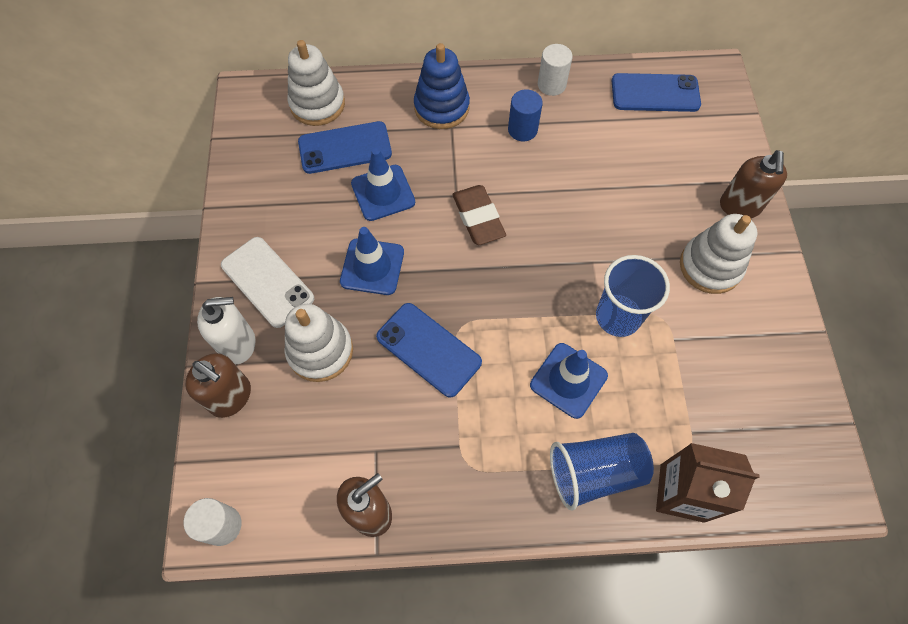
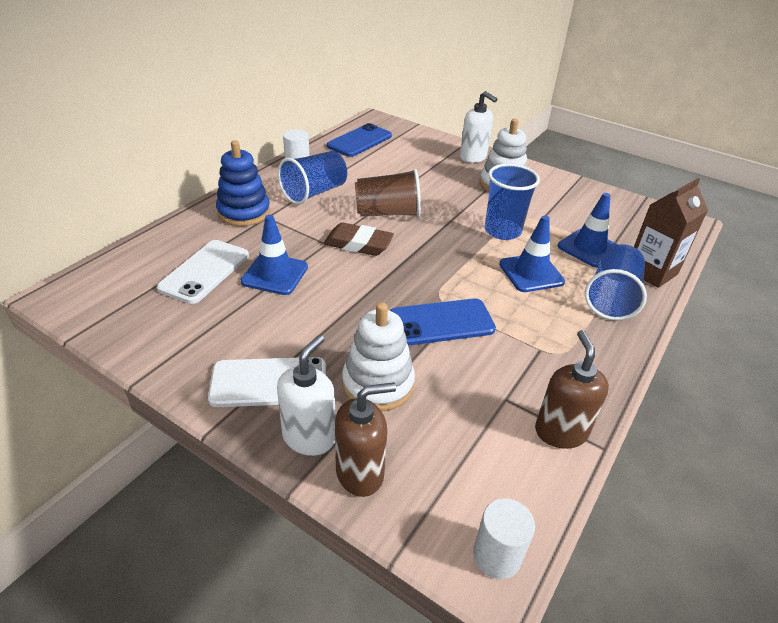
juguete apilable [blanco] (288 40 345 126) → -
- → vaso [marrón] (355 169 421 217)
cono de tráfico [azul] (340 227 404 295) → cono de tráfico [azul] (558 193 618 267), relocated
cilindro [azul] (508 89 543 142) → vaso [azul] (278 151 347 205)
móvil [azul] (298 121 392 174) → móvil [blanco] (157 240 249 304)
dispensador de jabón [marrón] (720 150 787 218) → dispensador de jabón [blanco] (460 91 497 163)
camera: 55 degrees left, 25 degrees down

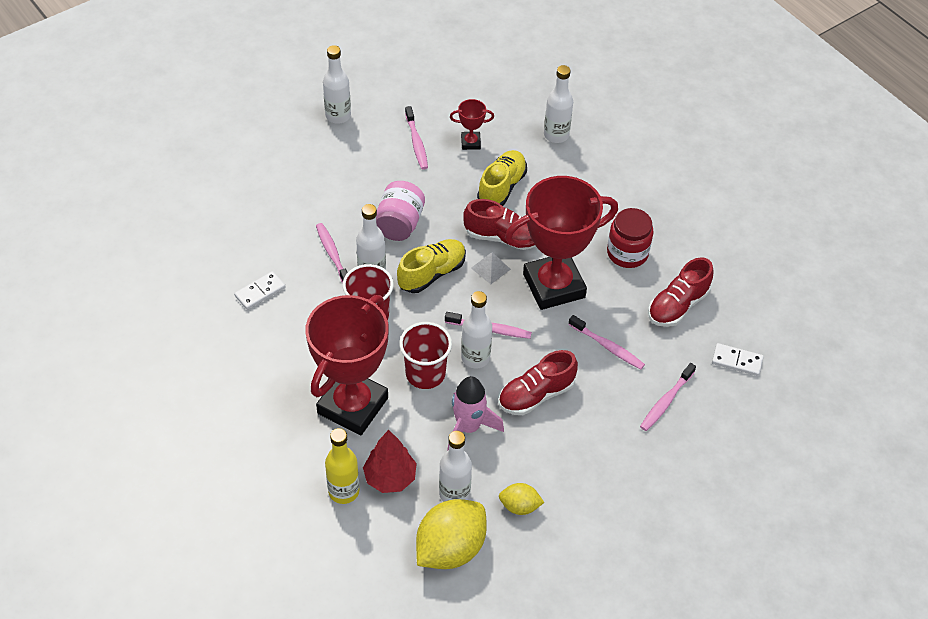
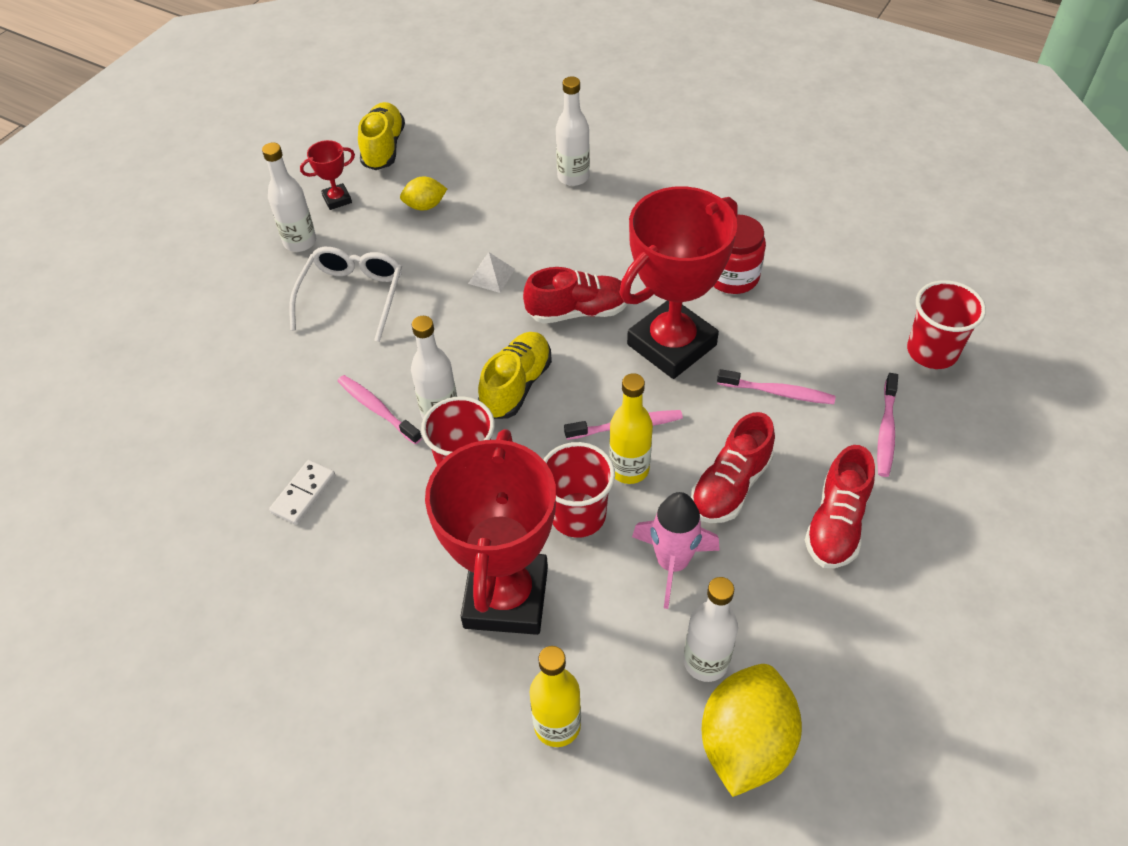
árbol [rojo] (363 430 417 493) → -
tarro [rosa] (376 181 425 241) → -
cepillo de dientes [rosa] (405 106 428 170) → -
- → gafas [blanco] (289 247 402 342)
trofeo [rojo] (450 99 494 150) → trofeo [rojo] (300 140 355 210), relocated
pirámide [blanco] (471 252 511 284) → pirámide [blanco] (468 252 515 293), relocated
zapato [amarillo] (477 150 527 206) → zapato [amarillo] (358 102 405 170), relocated
limón [amarillo] (499 483 544 515) → limón [amarillo] (400 177 447 210), relocated
zapato [rojo] (648 257 714 327) → zapato [rojo] (805 445 875 568), relocated
ficha de dominó [blanco] (712 343 763 376) → vaso [rojo] (907 280 986 369)
botella [blanco] (461 291 492 368) → botella [amarillo] (609 373 653 484)
camera: 20 degrees left, 0 degrees up

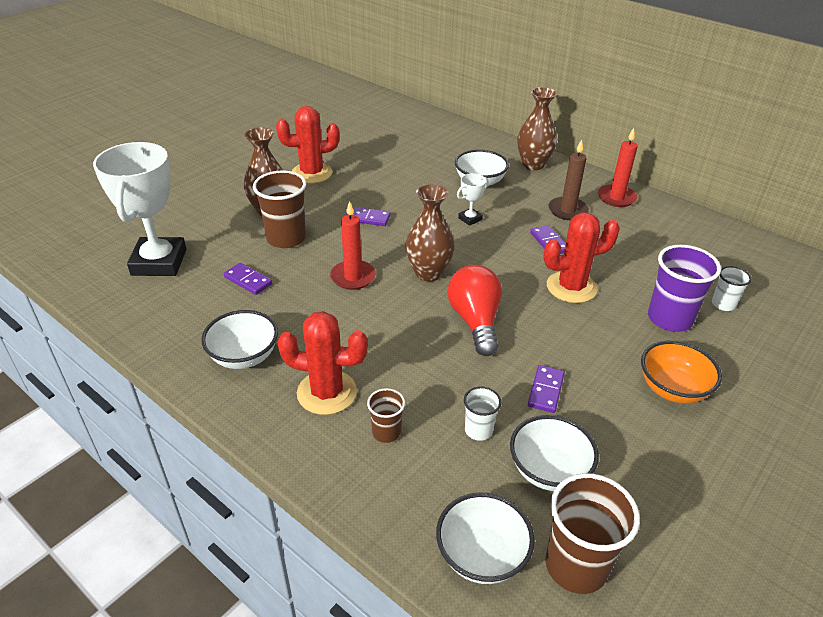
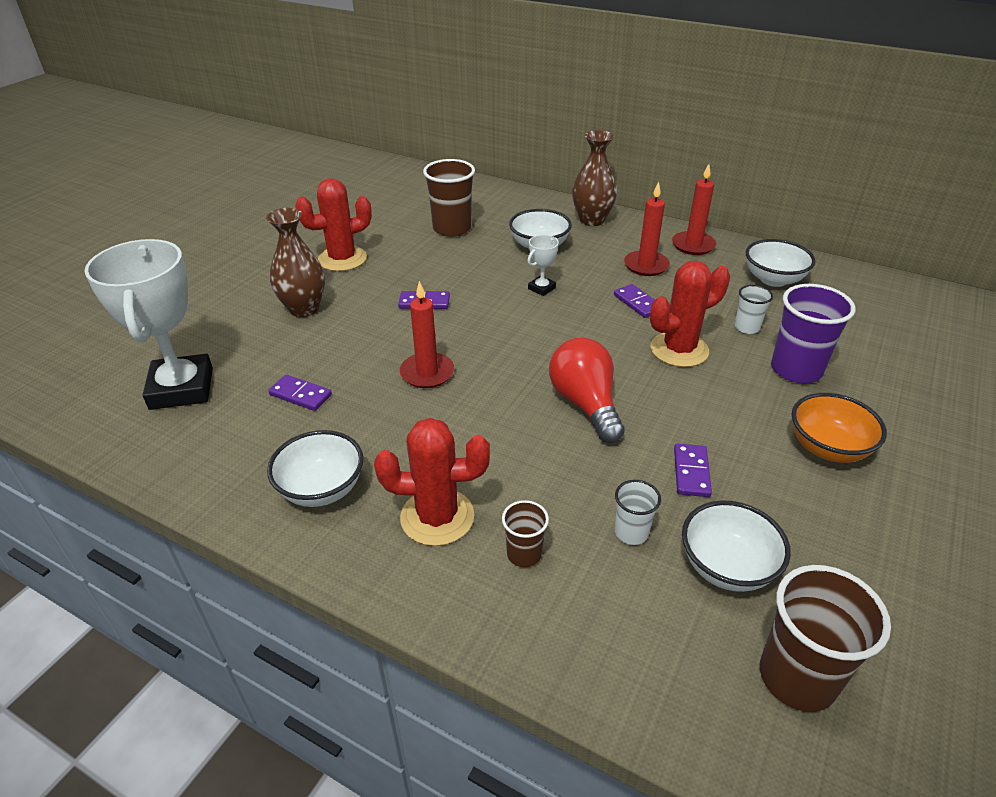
florero [marrón] (405 184 455 282) → -
vaso [marrón] (253 170 306 248) → vaso [marrón] (423 159 475 237), relocated
cuenco [blanco] (436 492 535 584) → cuenco [blanco] (746 239 816 287), relocated
vaso [blanco] (712 266 751 311) → vaso [blanco] (735 285 773 334), relocated
vela [marrón] (549 140 589 220) → vela [rojo] (624 182 670 276)
camera: 10 degrees left, 0 degrees up

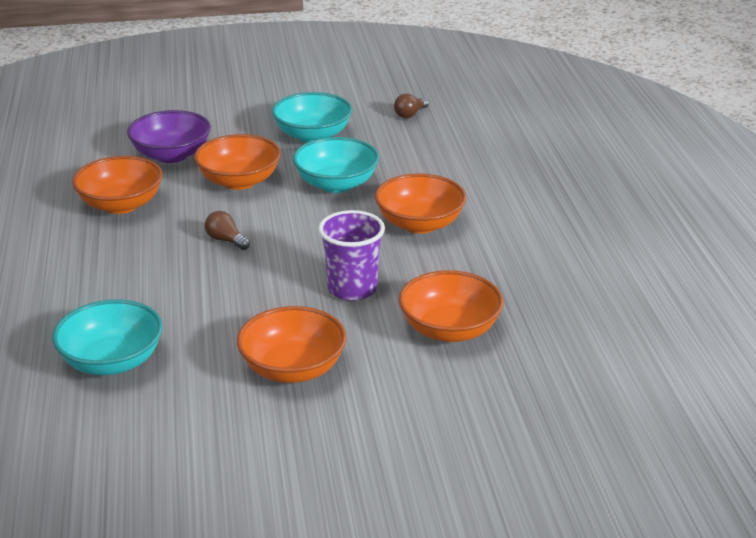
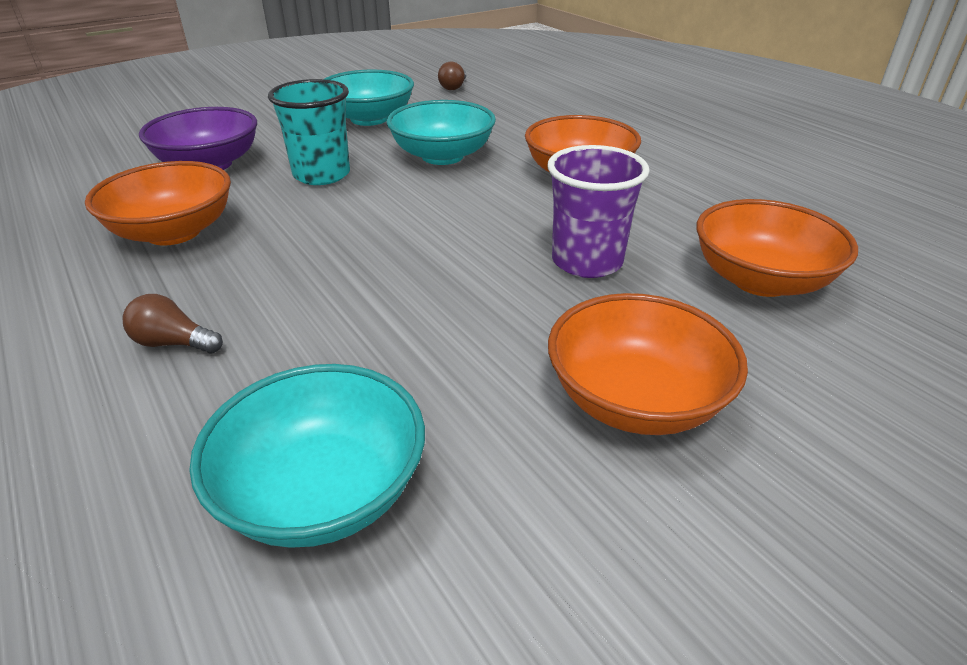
bombilla [marrón] (205 211 250 250) → bombilla [marrón] (122 294 223 353), relocated
cuenco [naranja] (194 134 281 190) → vaso [turquesa] (268 79 350 185)
camera: 25 degrees left, 5 degrees up

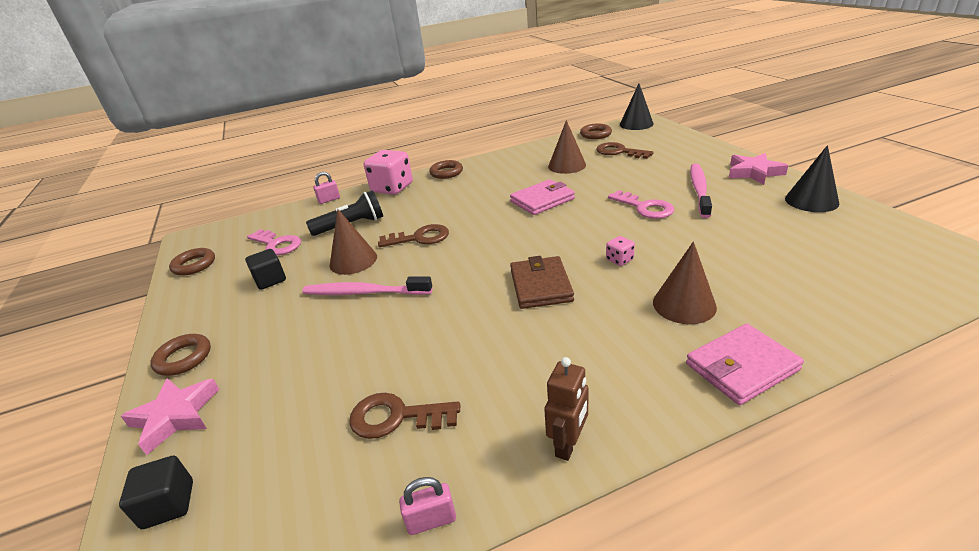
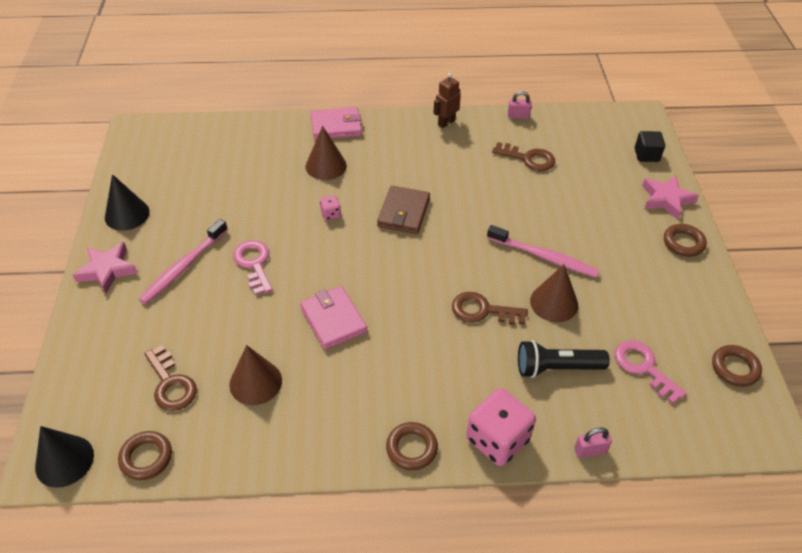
cubo [negro] (245 249 286 290) → -
cartera [rosa] (510 179 575 215) → cartera [rosa] (300 286 367 350), 75 degrees clockwise
camera: 165 degrees left, 15 degrees up

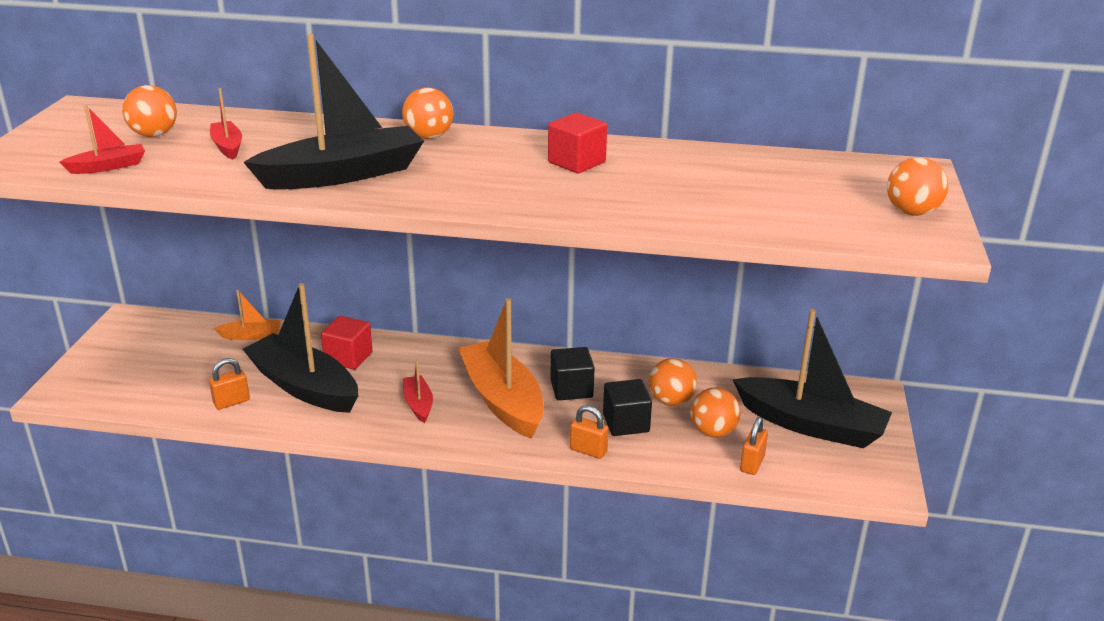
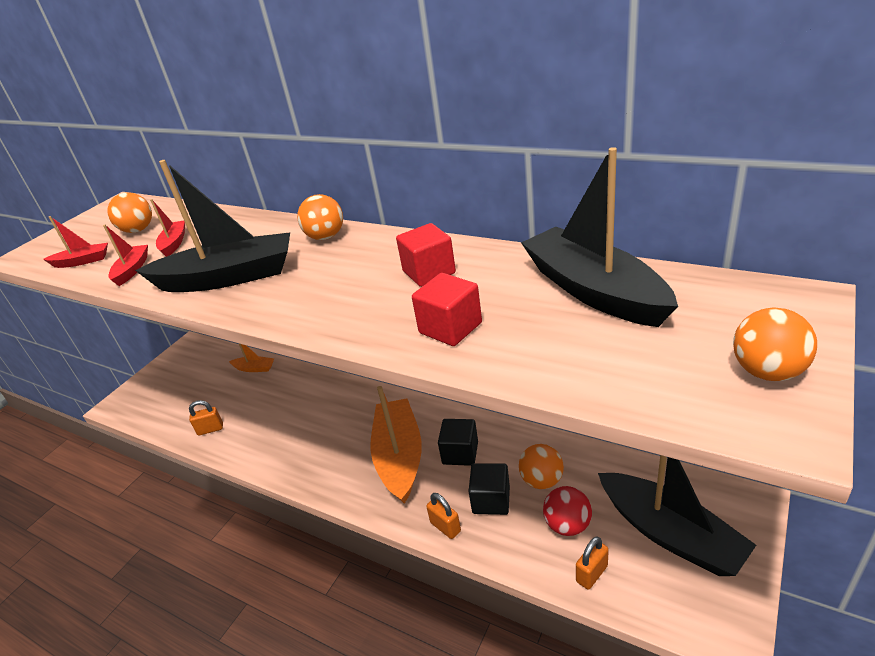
barco [negro] (243 283 358 413) → barco [negro] (521 147 678 327), relocated
cubo [rojo] (321 316 373 369) → cubo [rojo] (412 273 482 346), relocated
barco [rojo] (404 359 433 423) → barco [rojo] (103 225 148 286), relocated
pelota [naranja] (690 388 741 437) → pelota [rojo] (543 486 592 536)
camera: 25 degrees right, 5 degrees up

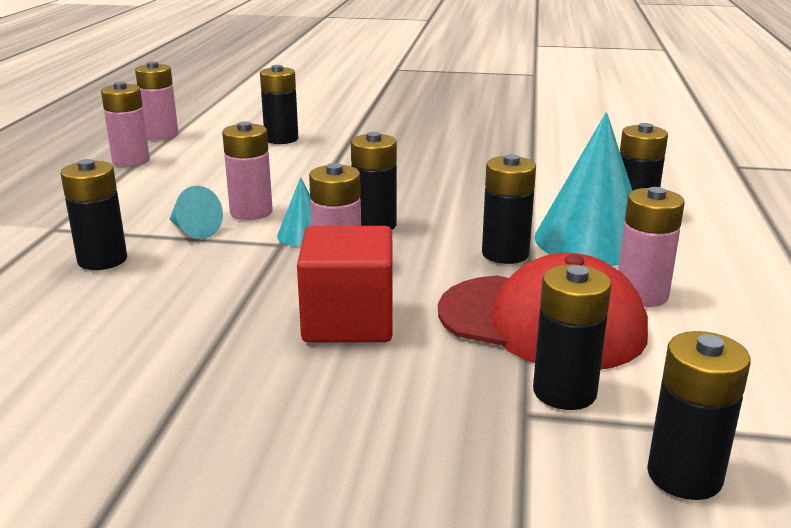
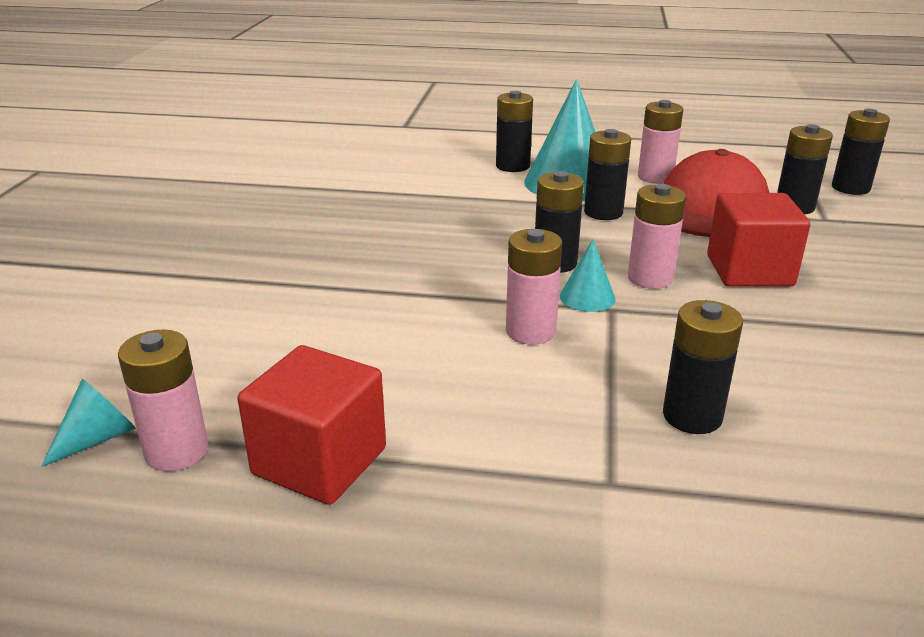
pila [negro] (260 65 298 144) → -
cono [turquesa] (169 186 223 239) → cono [turquesa] (41 379 136 467), relocated
pila [rosa] (101 82 150 167) → cubo [rojo] (238 345 386 505)
camera: 90 degrees left, 5 degrees up

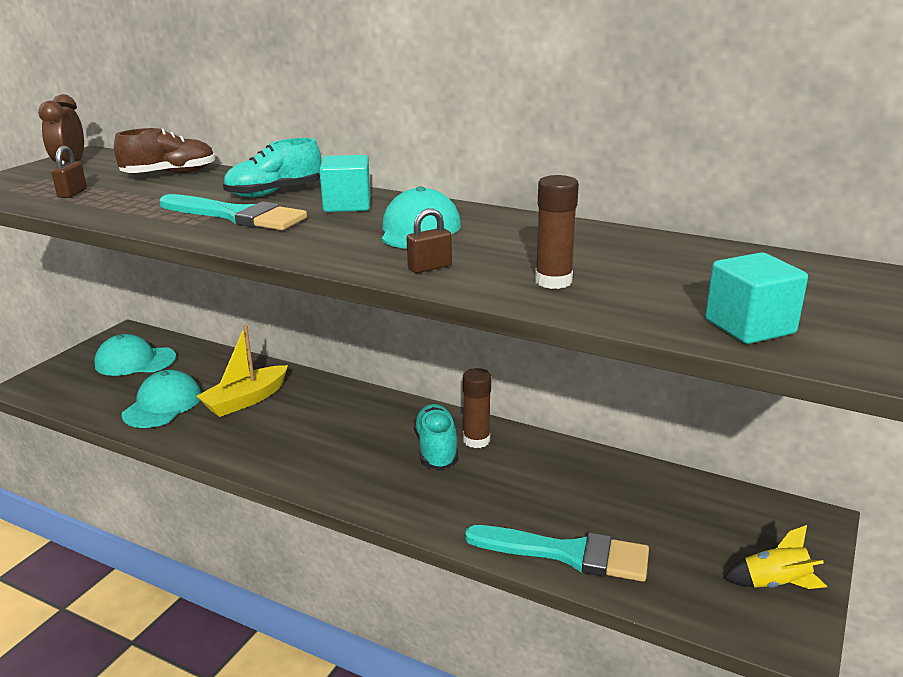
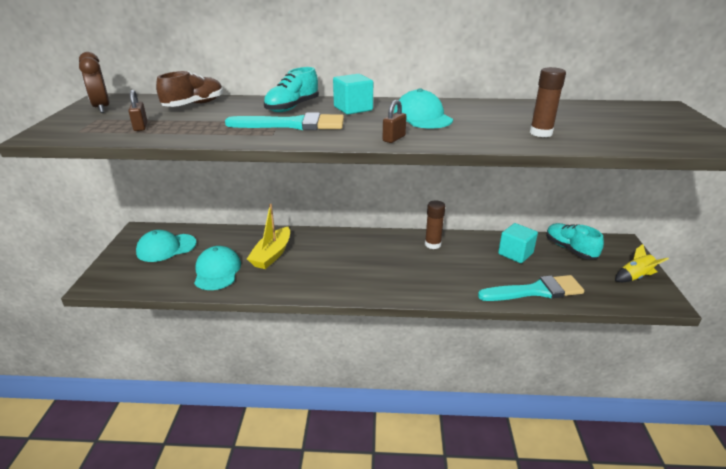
candado [marrón] (407 208 452 273) → candado [marrón] (383 100 406 143), relocated
zapato [turquesa] (414 404 458 470) → zapato [turquesa] (546 223 604 259), relocated
cubo [turquesa] (705 252 808 344) → cubo [turquesa] (498 223 538 263), relocated
camera: 25 degrees left, 5 degrees up

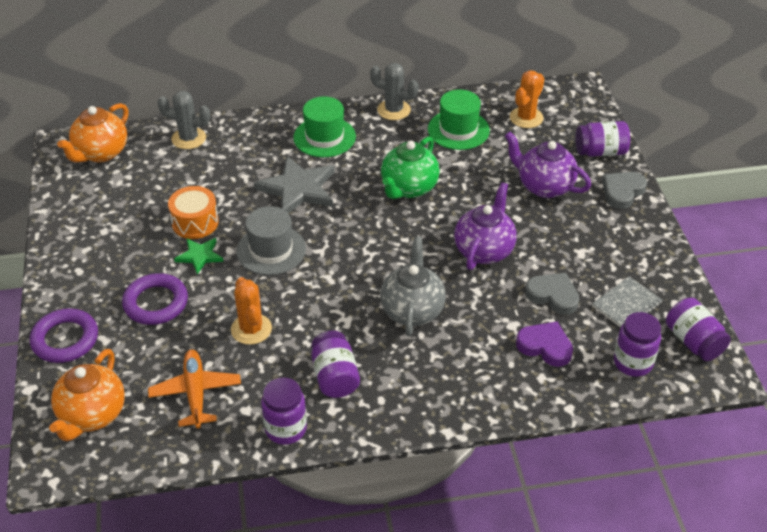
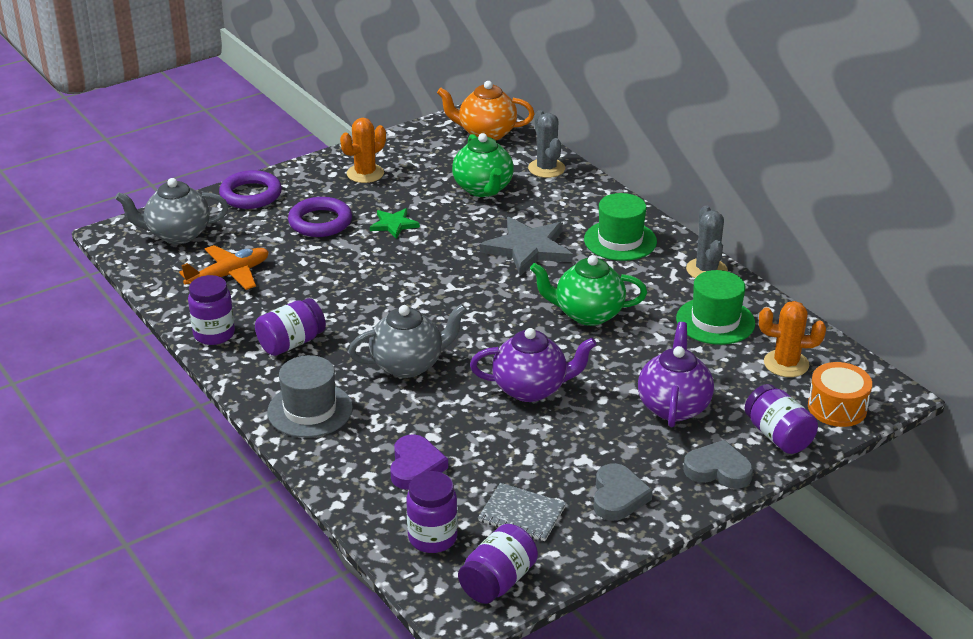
- → tetera [verde] (452 133 514 197)
tambor [naranja] (168 186 219 239) → tambor [naranja] (808 362 872 427), relocated
cactus [naranja] (231 277 272 345) → cactus [naranja] (340 118 386 183), relocated
sombrero [gris] (236 206 306 275) → sombrero [gris] (267 355 353 438), relocated
corazón [gris] (525 273 579 315) → corazón [gris] (593 463 653 521), relocated
tetera [naranja] (49 349 125 441) → tetera [gris] (115 178 229 244)
camera: 65 degrees right, 10 degrees down

